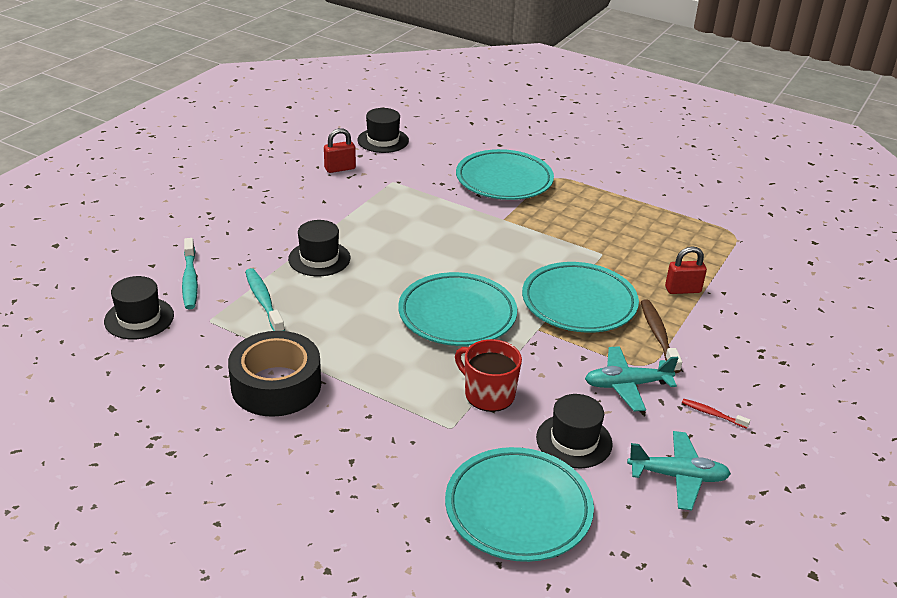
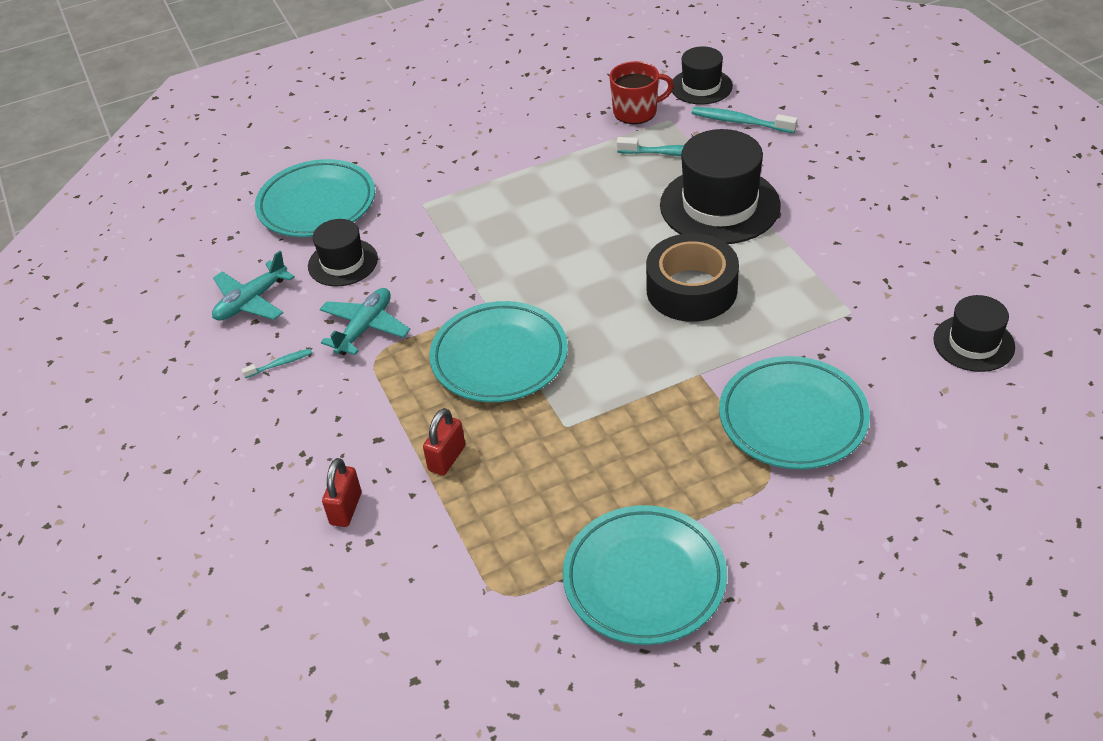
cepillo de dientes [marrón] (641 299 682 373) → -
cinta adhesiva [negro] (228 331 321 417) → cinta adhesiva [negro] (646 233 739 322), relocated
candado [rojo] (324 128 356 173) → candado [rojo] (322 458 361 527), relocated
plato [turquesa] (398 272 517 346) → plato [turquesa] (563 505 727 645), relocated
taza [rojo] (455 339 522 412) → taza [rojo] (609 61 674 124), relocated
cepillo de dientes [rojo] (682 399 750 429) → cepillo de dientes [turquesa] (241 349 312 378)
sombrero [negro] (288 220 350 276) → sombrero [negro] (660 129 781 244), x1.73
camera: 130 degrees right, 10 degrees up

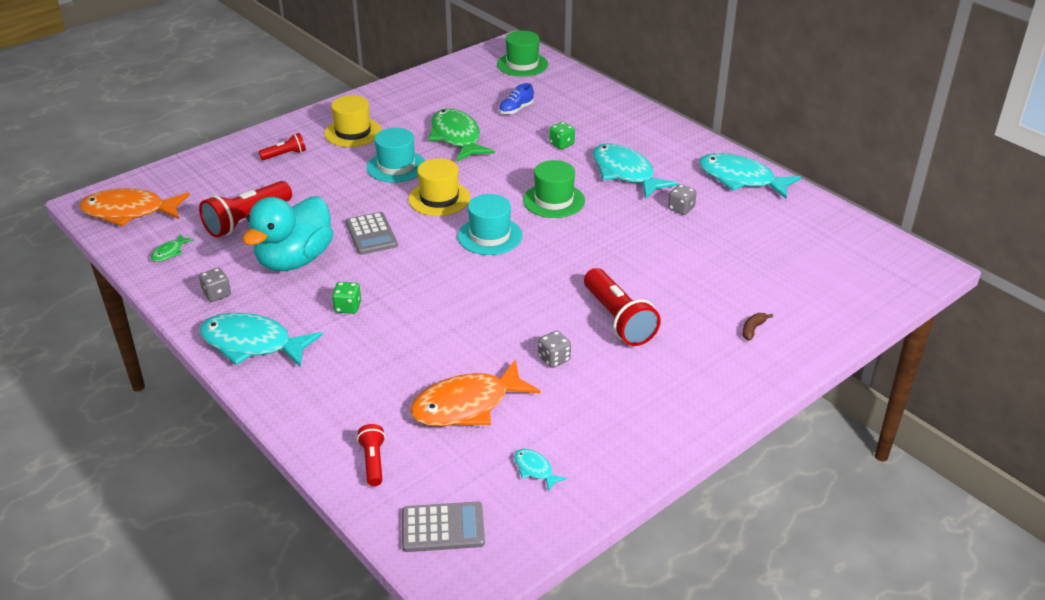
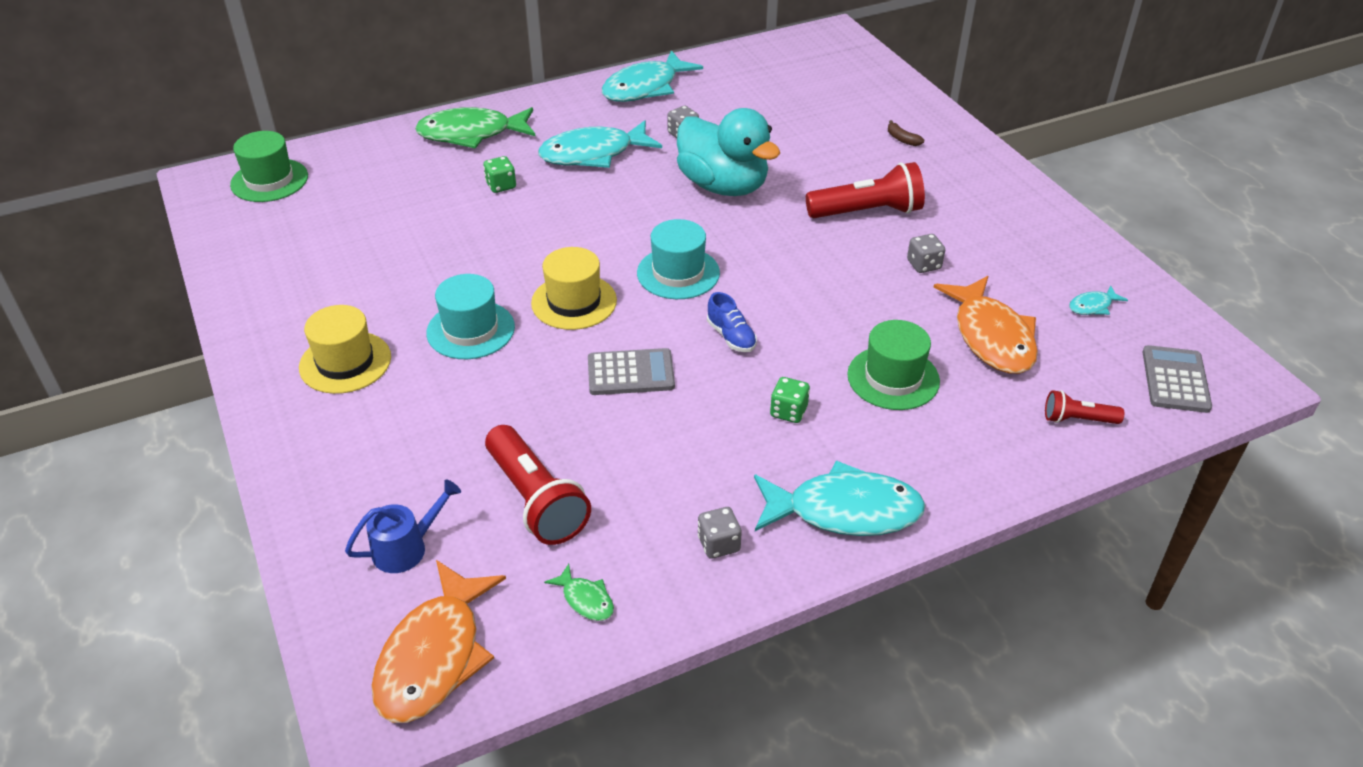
lámpara de mano [rojo] (258 133 306 160) → -
- → regadera [azul] (345 479 461 573)
pato [turquesa] (242 196 333 271) → pato [turquesa] (677 108 780 196), relocated
pez [verde] (429 109 495 161) → pez [verde] (415 107 535 149), relocated
zapato [azul] (499 83 534 115) → zapato [azul] (707 292 757 352), relocated
sombrero [verde] (523 160 585 218) → sombrero [verde] (847 320 940 410), relocated
pez [turquesa] (199 313 323 367) → pez [turquesa] (754 460 925 536), 120 degrees counterclockwise
camera: 75 degrees left, 5 degrees up

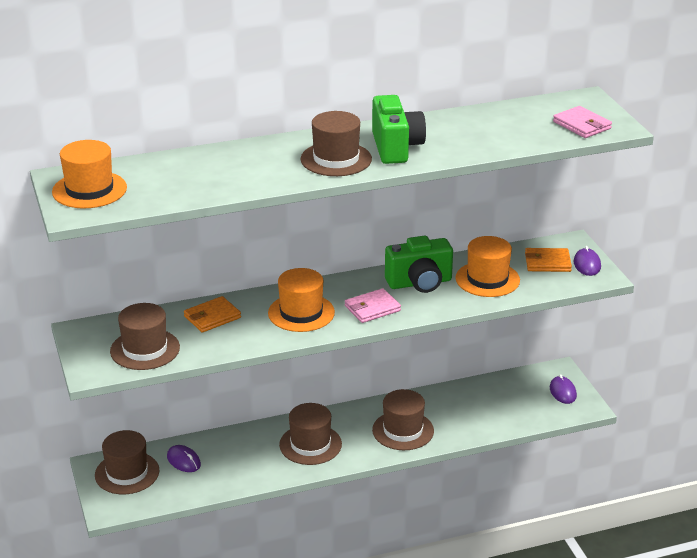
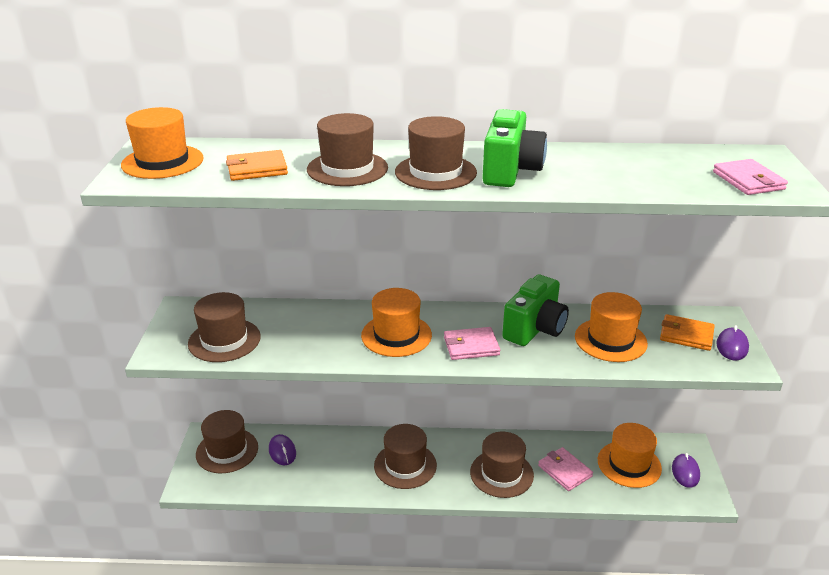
- → sombrero [marrón] (307 113 388 186)
- → cartera [rosa] (538 447 593 491)
- → sombrero [naranja] (598 423 662 488)
cartera [naranja] (184 296 241 333) → cartera [naranja] (226 150 288 181), relocated
cámara [verde] (385 236 453 293) → cámara [verde] (502 275 569 346), 60 degrees counterclockwise
camera: 20 degrees right, 0 degrees up

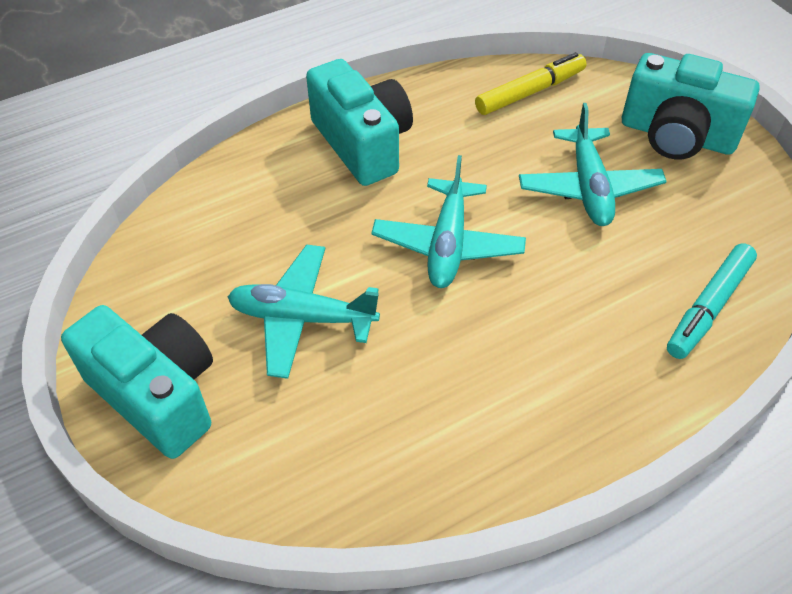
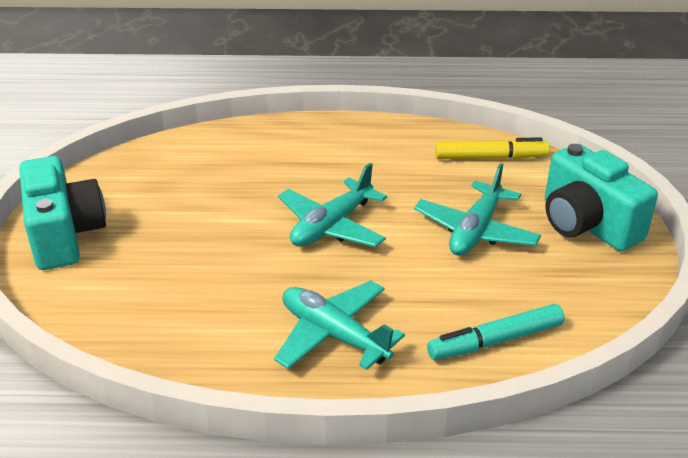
cámara [turquesa] (306 59 413 186) → -
avión [turquesa] (228 244 380 379) → avión [turquesa] (274 281 405 370), relocated
camera: 30 degrees right, 15 degrees down

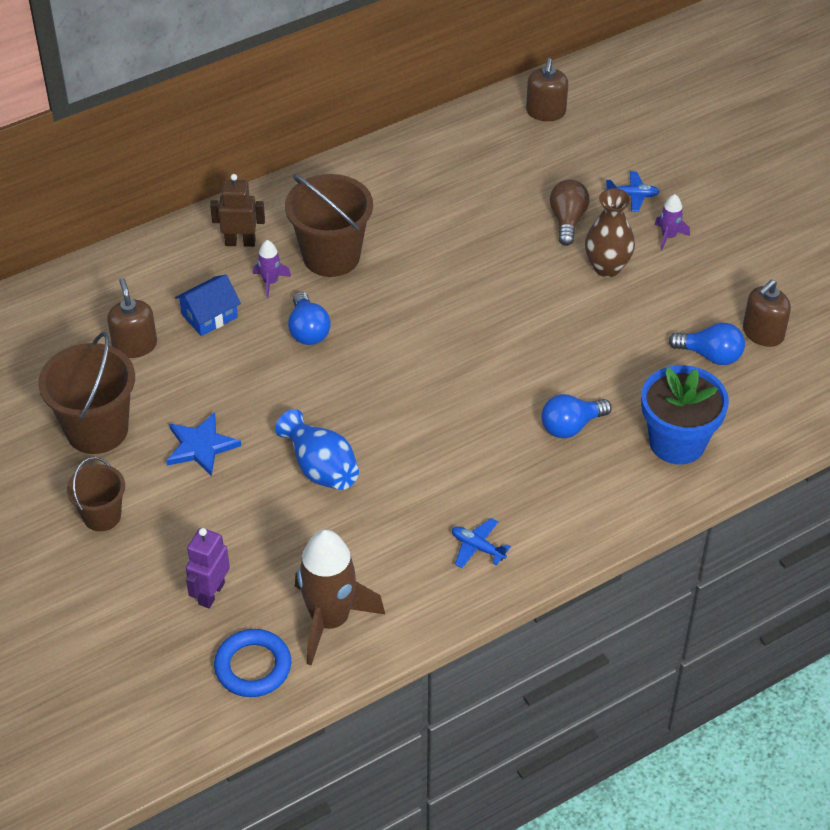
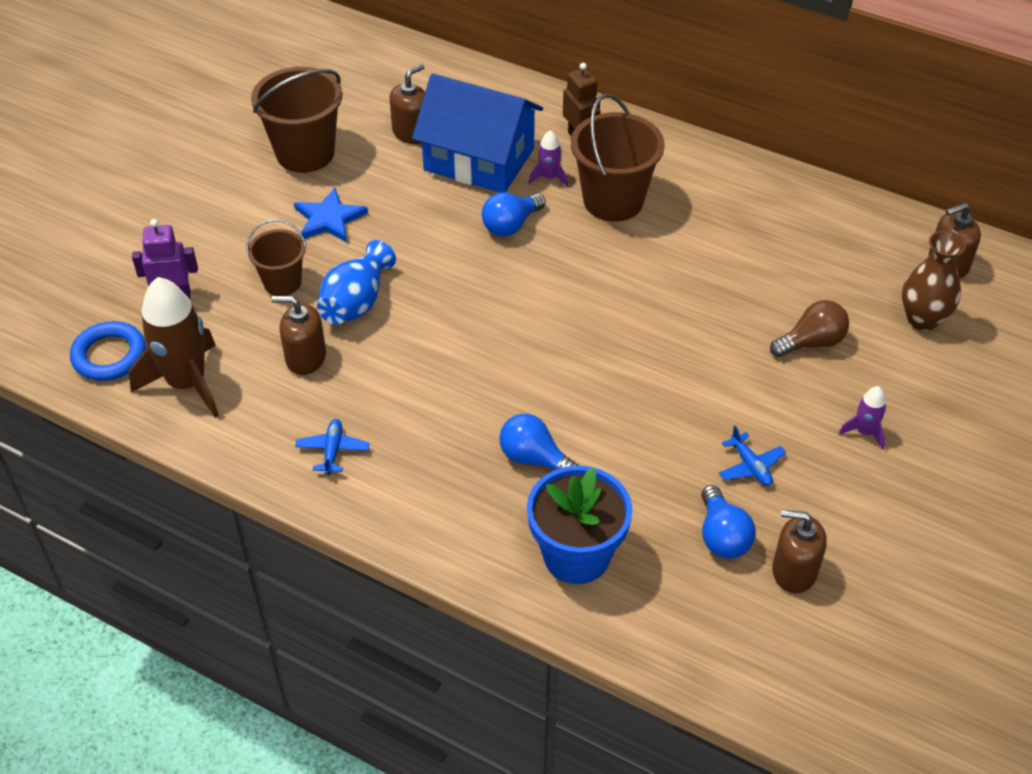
- → dispensador de jabón [marrón] (271 296 326 375)
balde [marrón] (67 457 125 531) → balde [marrón] (247 219 307 296), relocated
florero [marrón] (585 188 635 277) → florero [marrón] (902 231 966 331), relocated
avión [azul] (605 171 660 212) → avión [azul] (719 426 786 486), relocated
casa [azul] (175 275 241 336) → casa [azul] (412 74 543 193), x2.04
camera: 60 degrees right, 0 degrees up

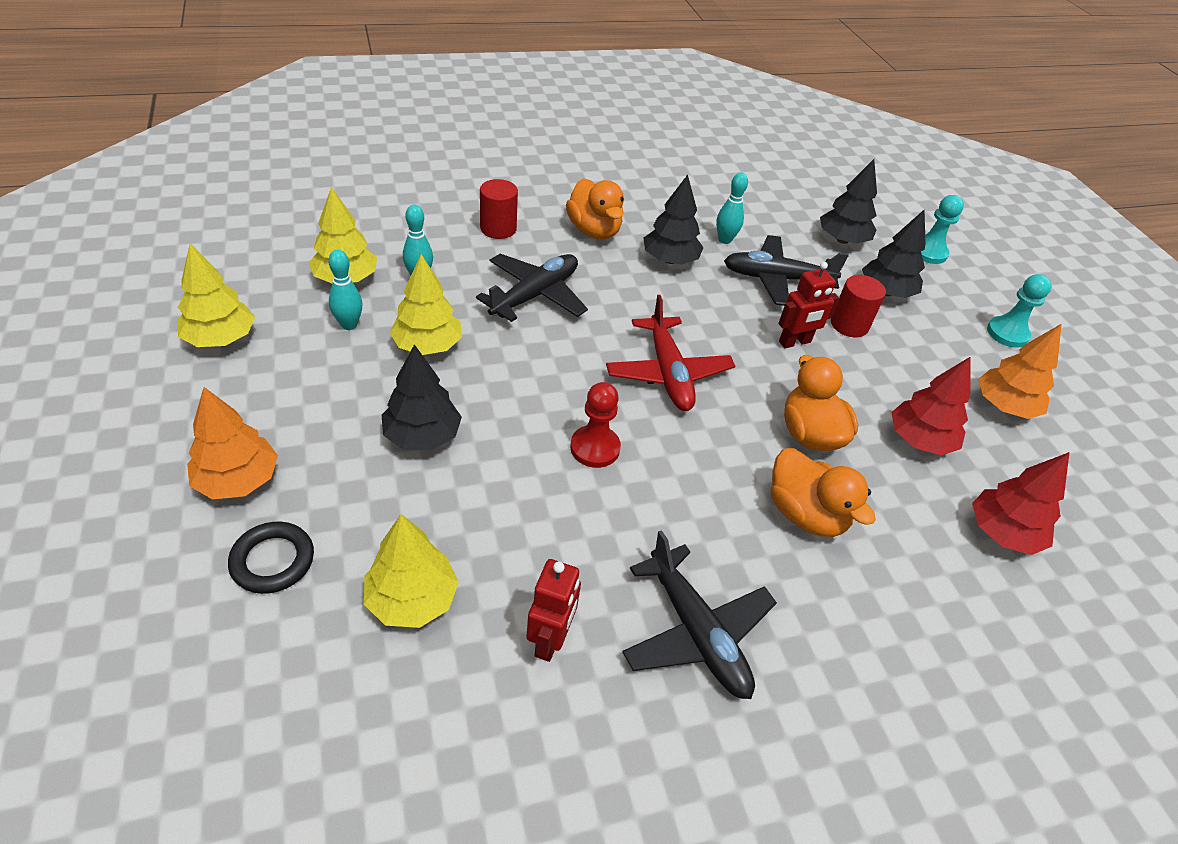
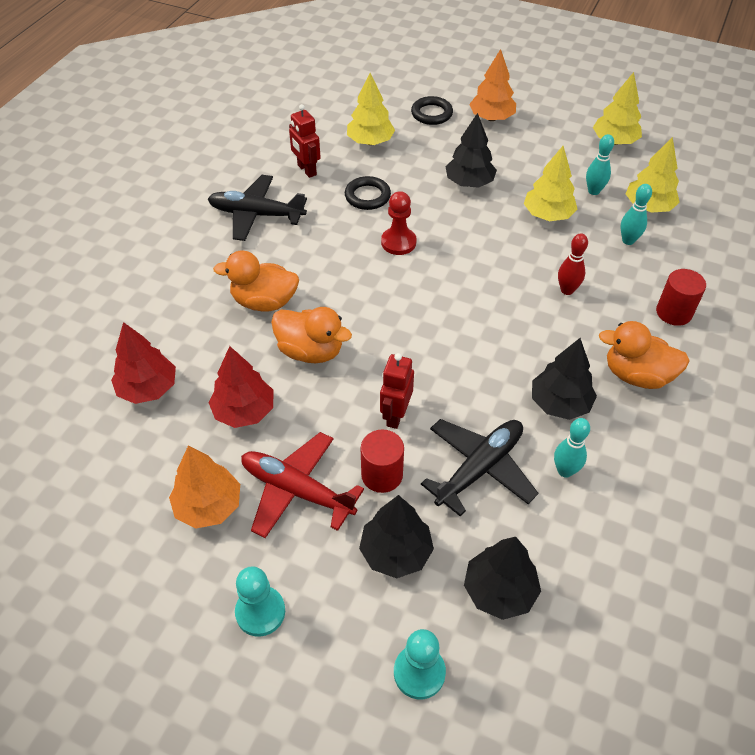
- → anillo [negro] (345 176 391 210)
avión [rojo] (606 295 735 411) → avión [rojo] (241 432 364 538), relocated
avión [negro] (476 254 588 322) → bolo [rojo] (558 233 588 295)
camera: 135 degrees right, 5 degrees up

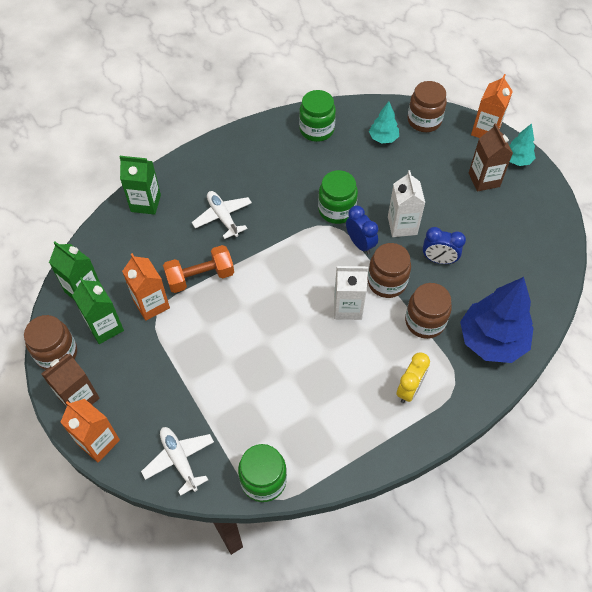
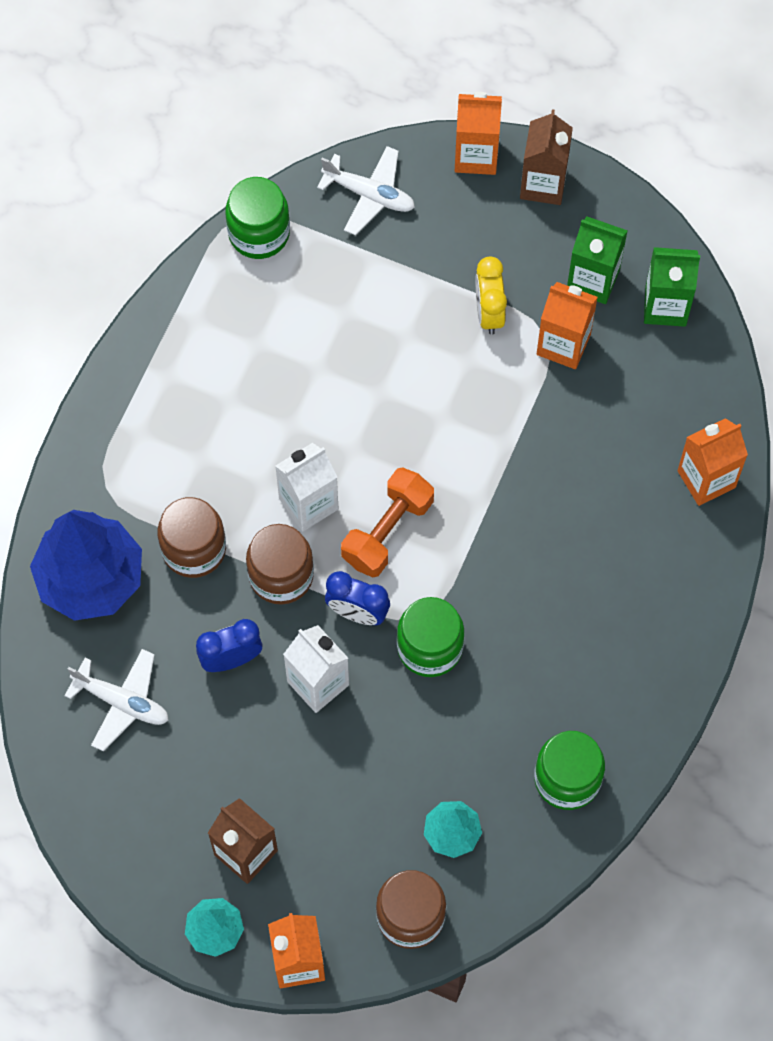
tarro [marrón] (24 315 77 370) → -
mancuerna [naranja] (163 245 234 293) → mancuerna [naranja] (341 467 434 577), relocated
avión [blanco] (192 191 252 239) → avión [blanco] (64 649 169 751), relocated
despertador [amarillo] (396 352 430 403) → despertador [amarillo] (475 256 507 335), relocated
cartón de leche [verde] (120 156 161 215) → cartón de leche [naranja] (677 418 748 506)
camera: 145 degrees right, 10 degrees up

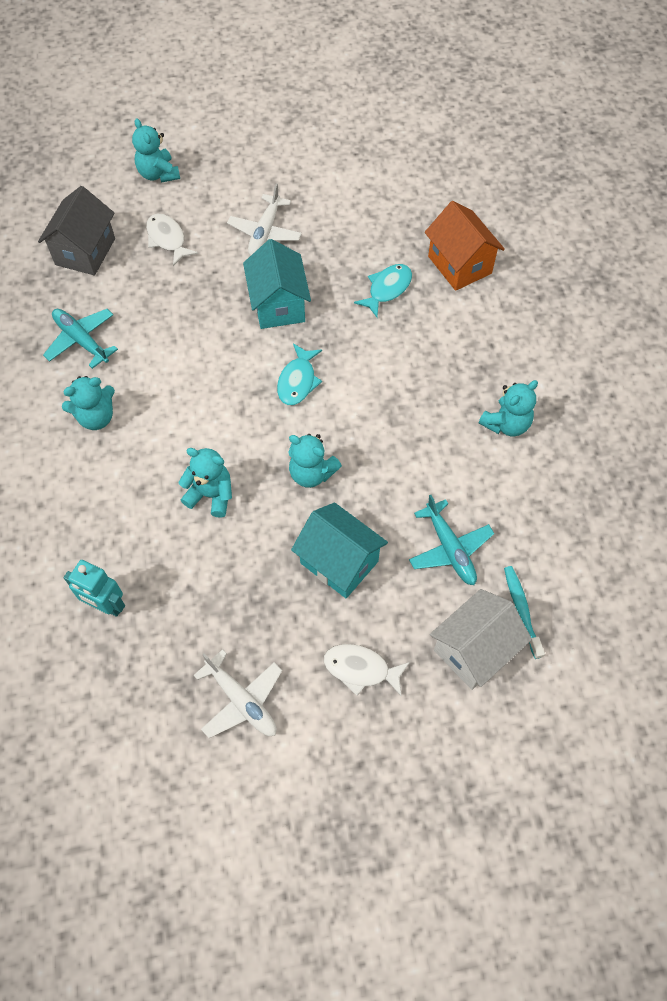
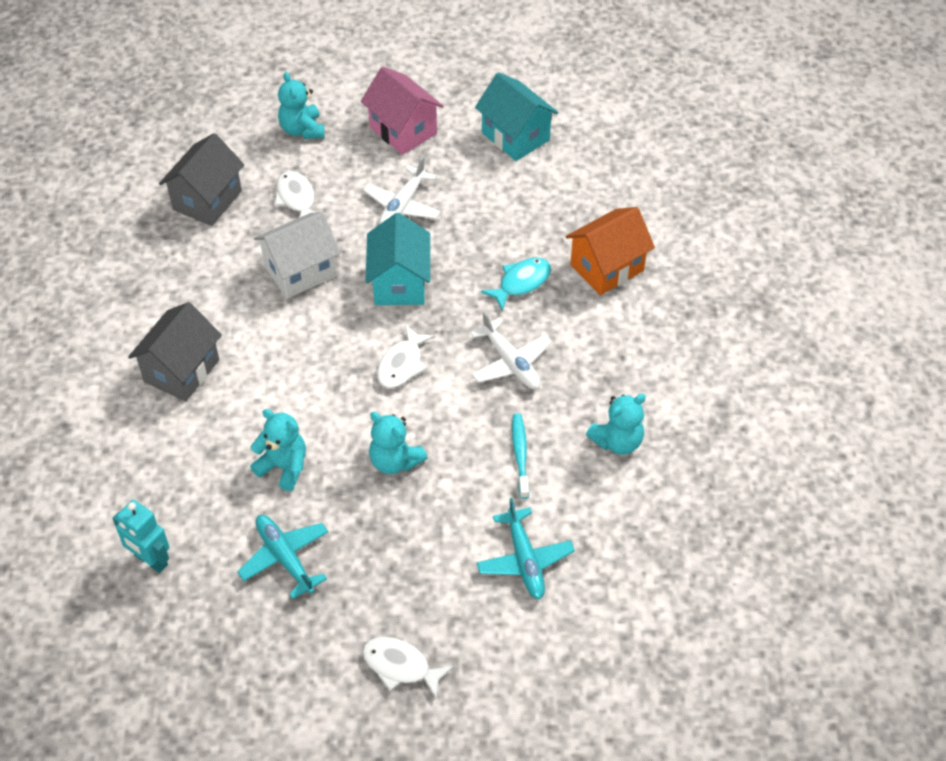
- → casa [rosa] (361 67 443 155)
avión [turquesa] (43 309 118 369) → avión [turquesa] (237 515 328 599), relocated
avión [blanco] (193 649 282 738) → avión [blanco] (471 311 552 389), relocated
casa [turquesa] (291 502 388 598) → casa [turquesa] (475 72 558 161), relocated
casa [blanco] (430 589 532 690) → casa [blanco] (254 212 340 299), relocated
cepillo de dientes [turquesa] (504 566 545 659) → cepillo de dientes [turquesa] (512 413 529 499), relocated
osito [turquesa] (62 376 115 430) → casa [gris] (128 302 222 401)
pez [turquesa] (277 343 322 405) → pez [blanco] (377 325 435 388)
casa [naranja] (425 201 505 291) → casa [naranja] (566 207 655 295), 75 degrees clockwise
camera: 10 degrees right, 10 degrees down

